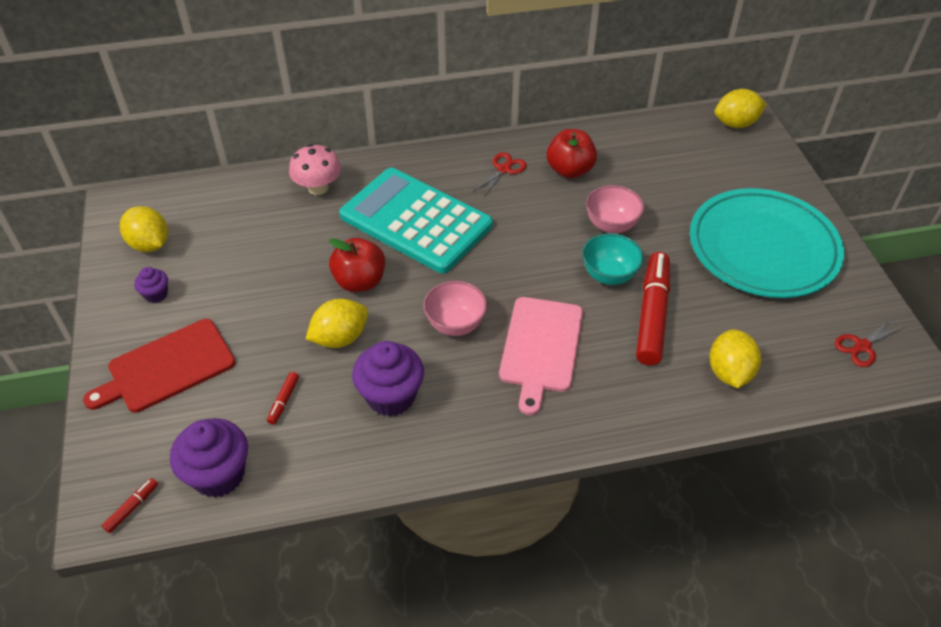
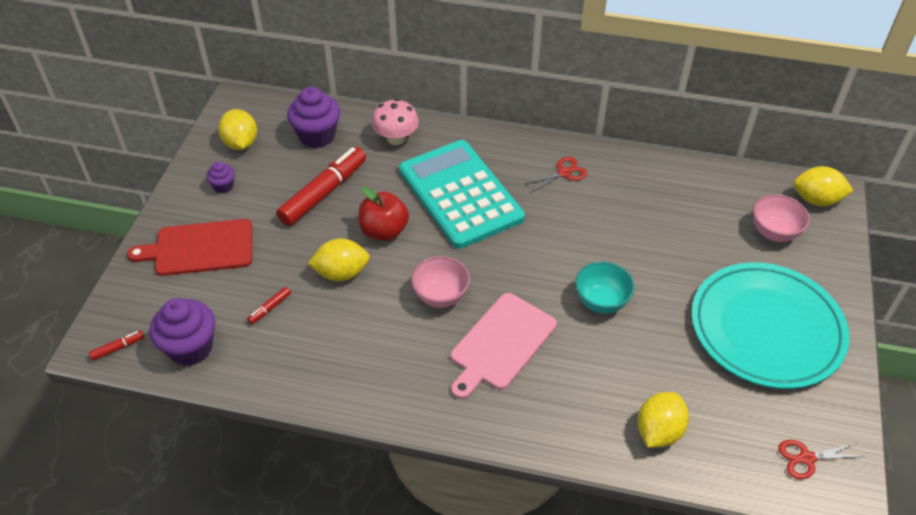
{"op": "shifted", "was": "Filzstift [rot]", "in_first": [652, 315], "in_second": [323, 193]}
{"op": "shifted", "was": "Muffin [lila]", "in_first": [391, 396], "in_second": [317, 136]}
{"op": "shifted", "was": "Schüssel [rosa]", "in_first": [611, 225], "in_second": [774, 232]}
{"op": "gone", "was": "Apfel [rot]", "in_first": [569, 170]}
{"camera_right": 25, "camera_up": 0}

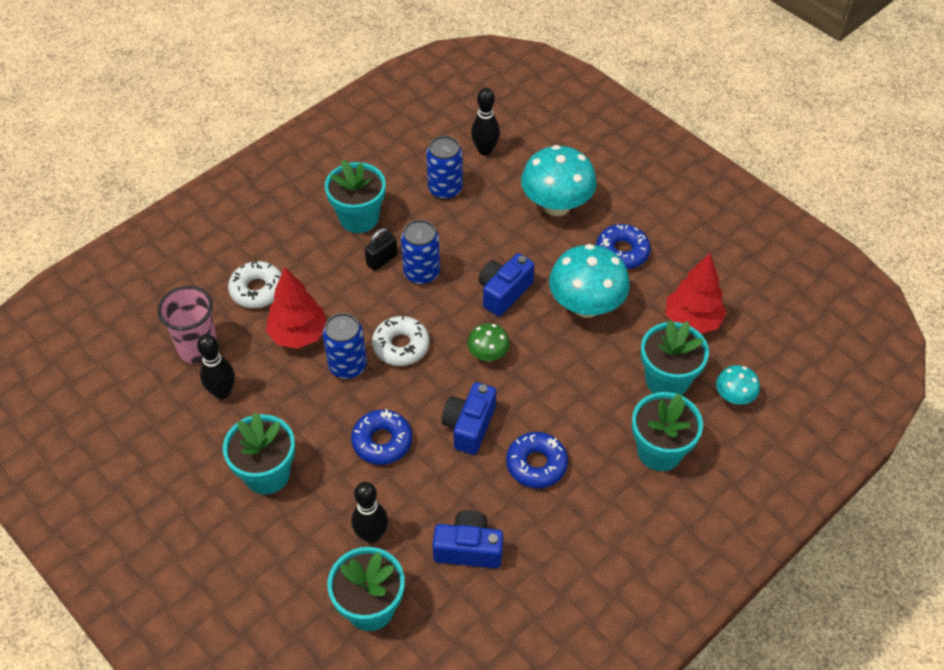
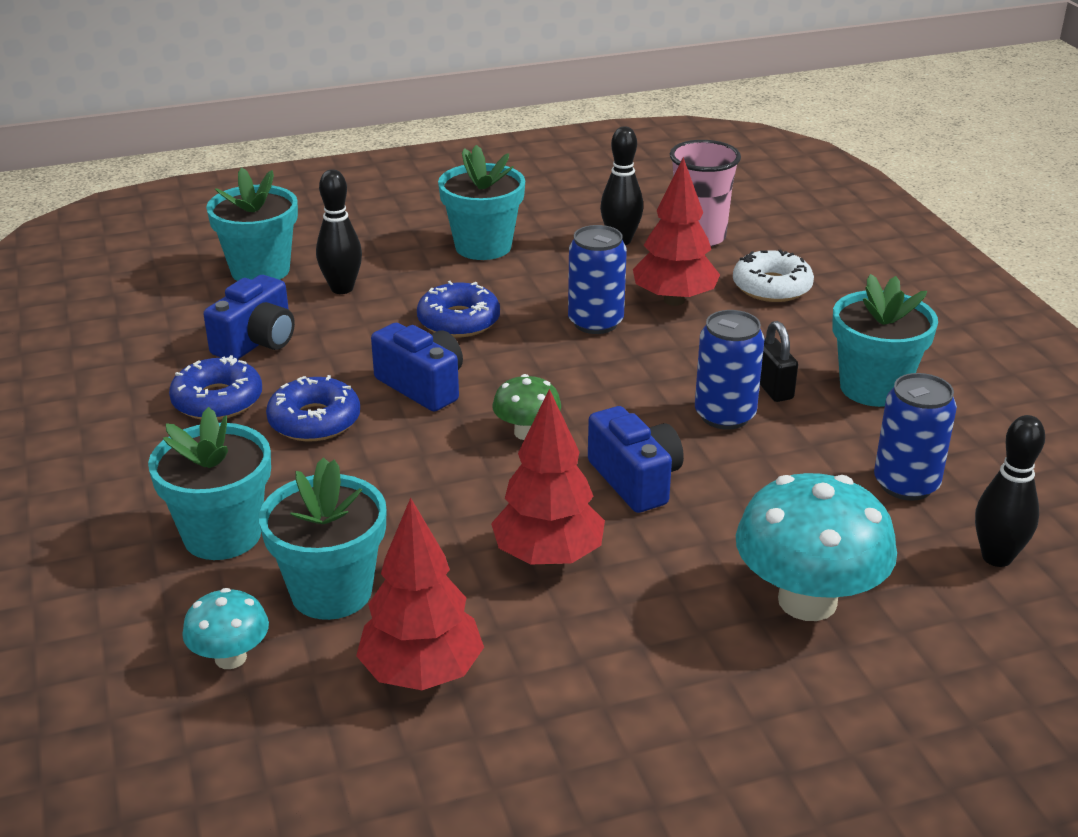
{"op": "shifted", "was": "Donut [blau]", "in_first": [622, 252], "in_second": [217, 400]}
{"op": "swapped", "was": "Pilz [türkis]", "now": "Baum [rot]", "in_first": [586, 305], "in_second": [548, 557]}
{"op": "gone", "was": "Donut [weiß]", "in_first": [401, 346]}
{"camera_right": 115, "camera_up": -20}

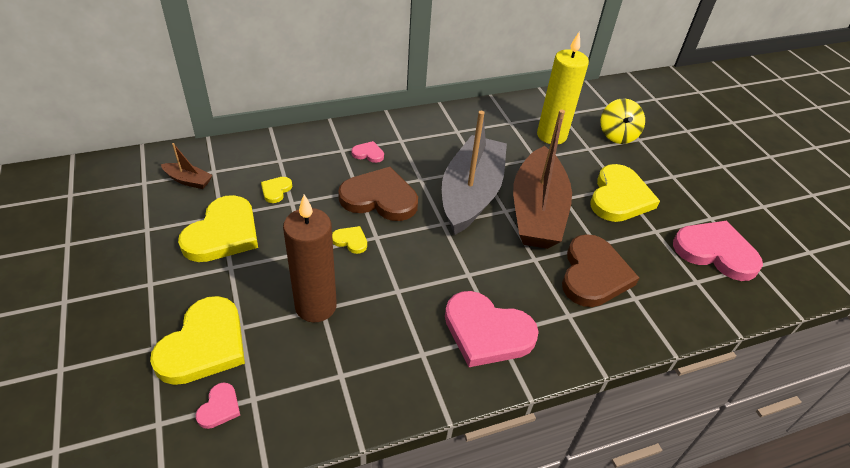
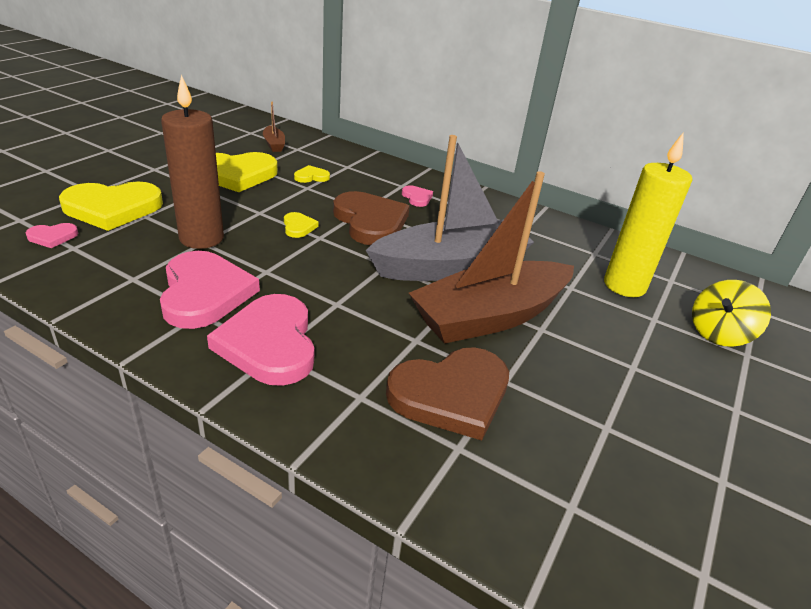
{"op": "shifted", "was": "Herz [rosa]", "in_first": [715, 252], "in_second": [204, 293]}
{"op": "gone", "was": "Herz [gelb]", "in_first": [619, 197]}
{"camera_right": 50, "camera_up": -10}

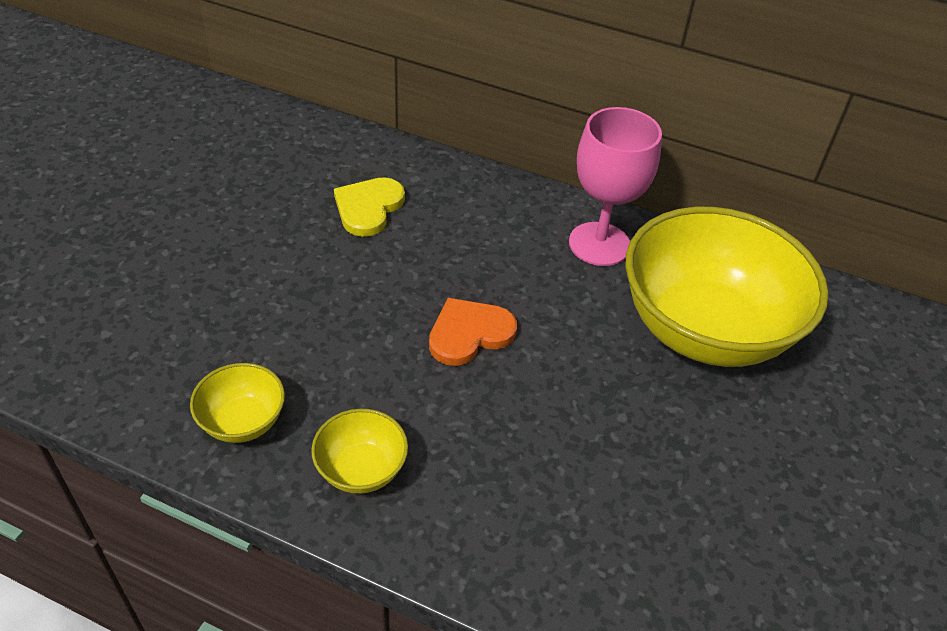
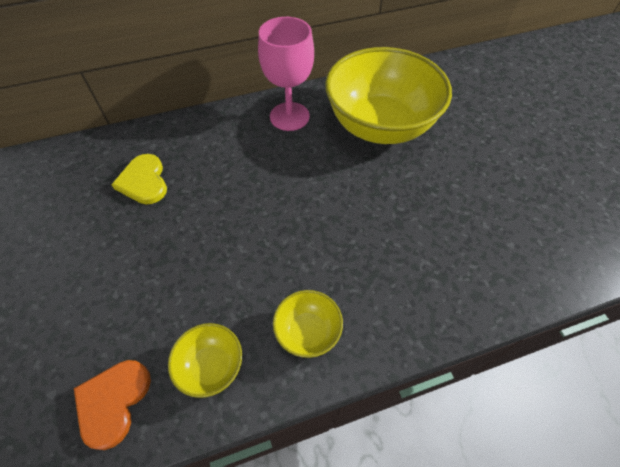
{"op": "shifted", "was": "Herz [orange]", "in_first": [469, 333], "in_second": [113, 402]}
{"camera_right": -40, "camera_up": 10}

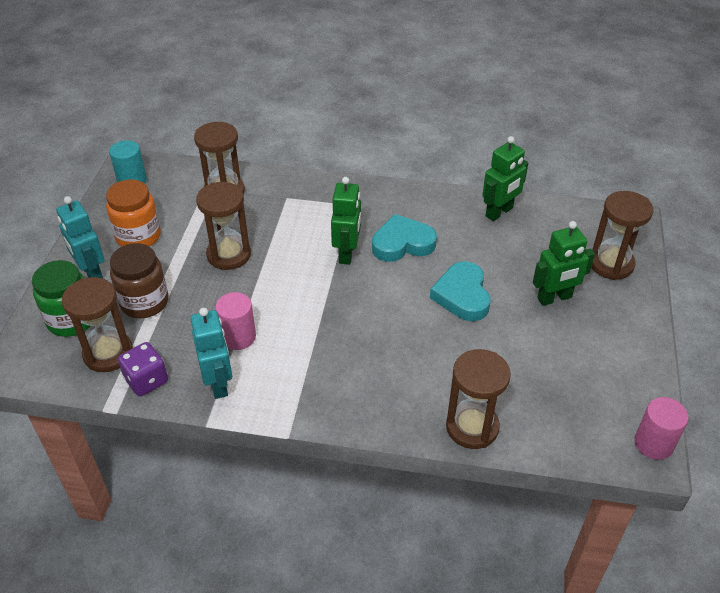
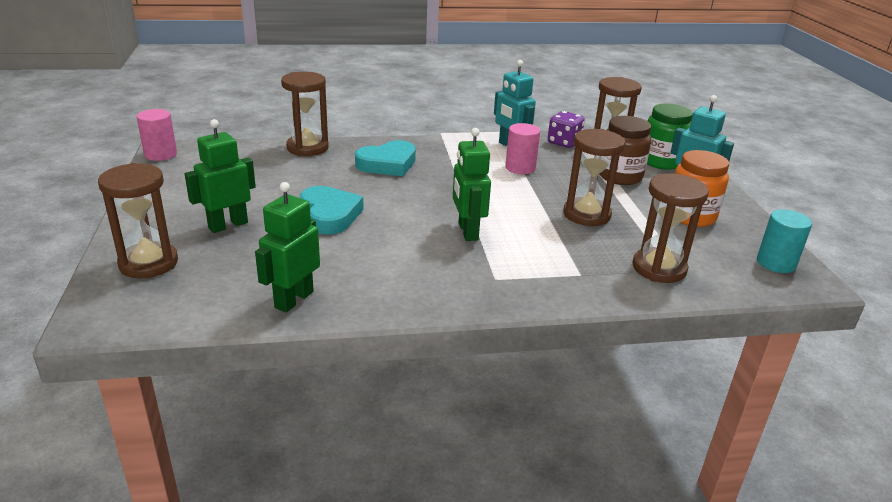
{"op": "shifted", "was": "Herz [türkis]", "in_first": [402, 243], "in_second": [388, 164]}
{"camera_right": 160, "camera_up": -15}

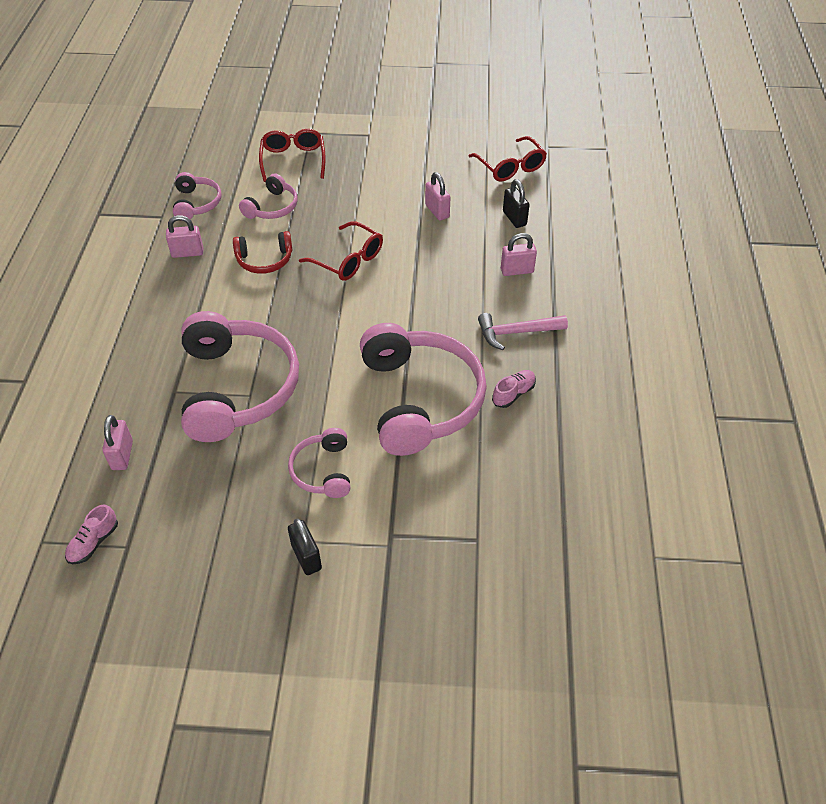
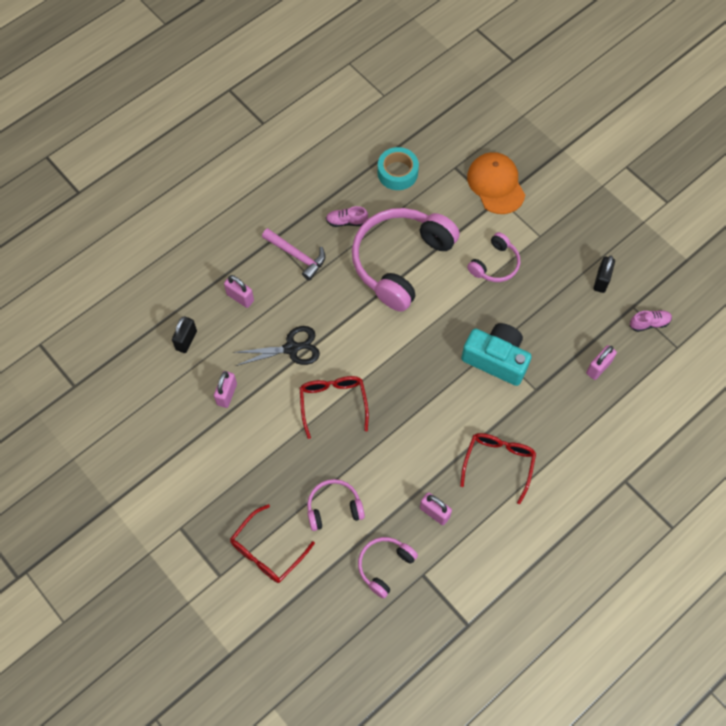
{"op": "new", "now": "Schere [schwarz]", "in_second": [292, 348]}
{"op": "new", "now": "Klebeband [türkis]", "in_second": [397, 173]}
{"op": "shifted", "was": "Brille [rot]", "in_first": [510, 167], "in_second": [498, 463]}
{"op": "swapped", "was": "Kopfhörer [rosa]", "now": "Kamera [türkis]", "in_first": [237, 388], "in_second": [496, 359]}
{"op": "new", "now": "Kappe [orange]", "in_second": [496, 184]}
{"op": "shifted", "was": "Vorhängeschloss [schwarz]", "in_first": [306, 557], "in_second": [601, 280]}
{"op": "gone", "was": "Kopfhörer [rot]", "in_first": [264, 260]}
{"camera_right": -135, "camera_up": 15}

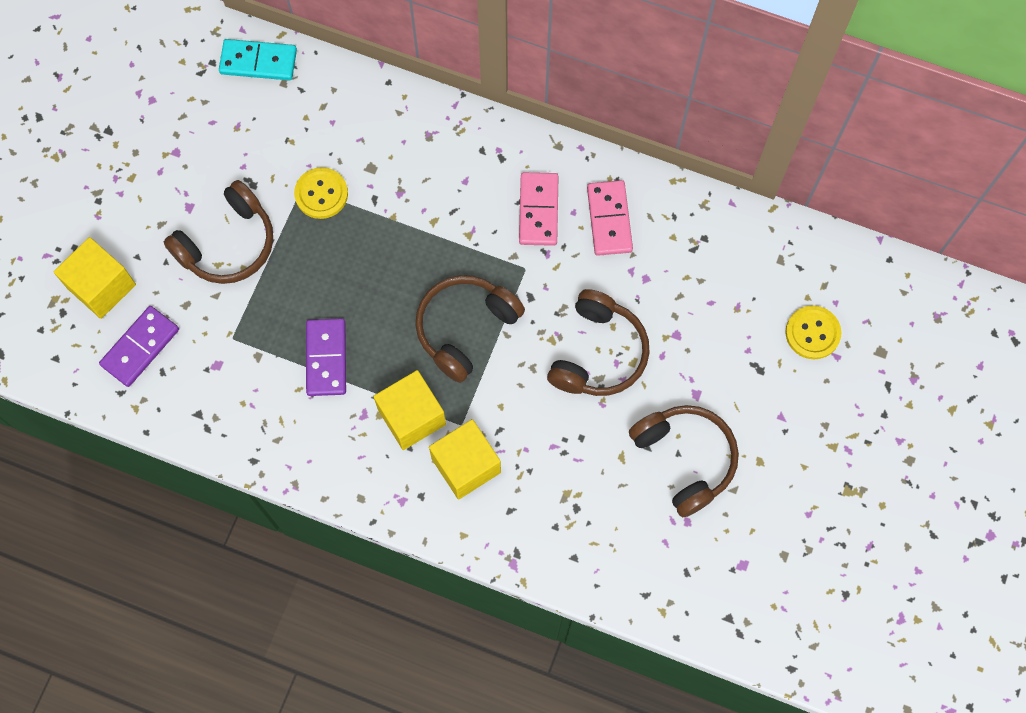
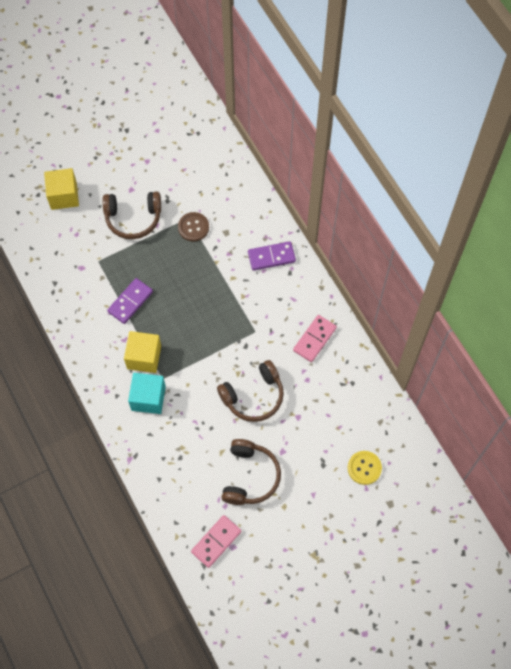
{"op": "repainted", "was": "Kubus [gelb]", "now": "Kubus [türkis]", "in_first": [466, 465], "in_second": [148, 398]}
{"op": "repainted", "was": "Knopf [gelb]", "now": "Knopf [braun]", "in_first": [321, 194], "in_second": [193, 227]}
{"op": "shifted", "was": "Dominostein [rosa]", "in_first": [538, 210], "in_second": [216, 541]}
{"op": "shifted", "was": "Dominostein [lila]", "in_first": [140, 347], "in_second": [271, 257]}
{"op": "gone", "was": "Dominostein [türkis]", "in_first": [258, 61]}
{"op": "gone", "was": "Kopfhörer [braun]", "in_first": [465, 328]}
{"camera_right": 40, "camera_up": -5}

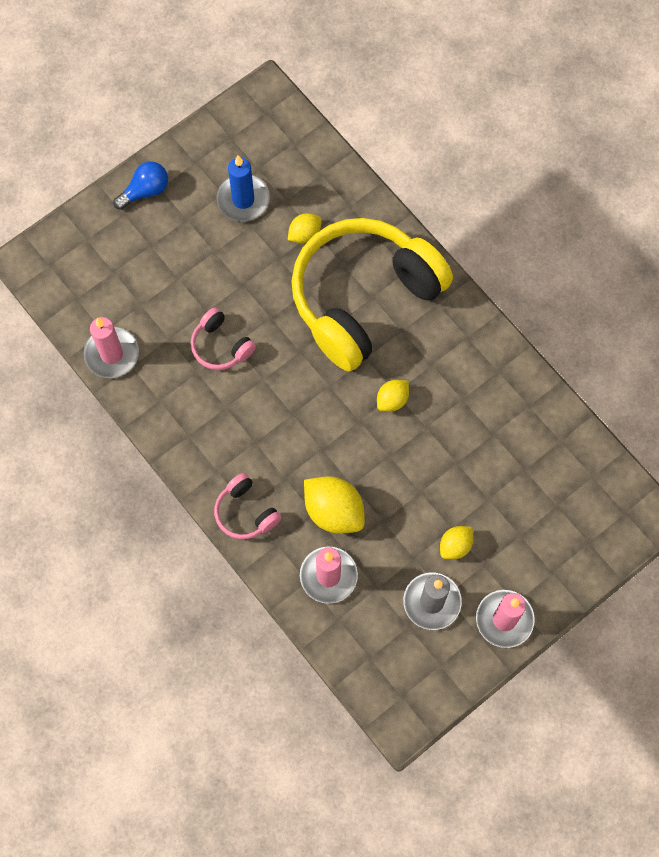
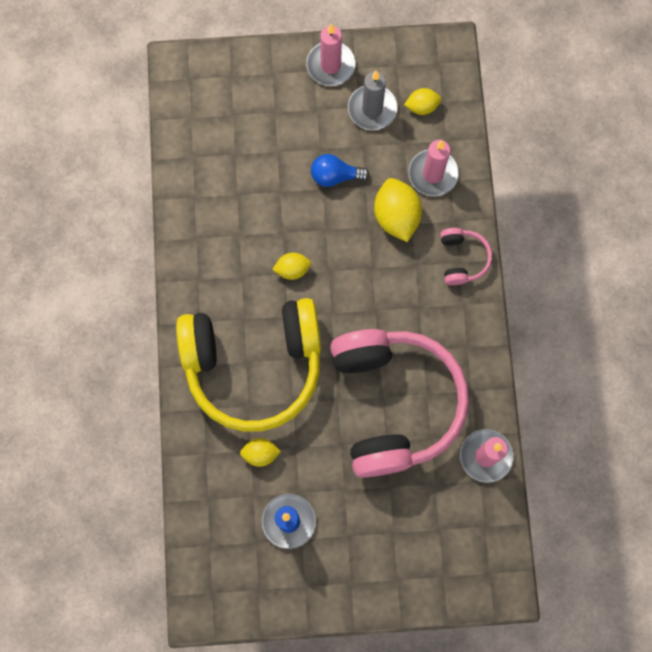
{"op": "shifted", "was": "Glühbirne [blau]", "in_first": [145, 191], "in_second": [335, 176]}
{"op": "scaled", "was": "Kopfhörer [rosa]", "in_first": [221, 346], "in_second": [393, 403], "ratio": 2.46}
{"op": "shifted", "was": "Zitrone [gelb]", "in_first": [455, 546], "in_second": [422, 107]}
{"camera_right": -145, "camera_up": 5}

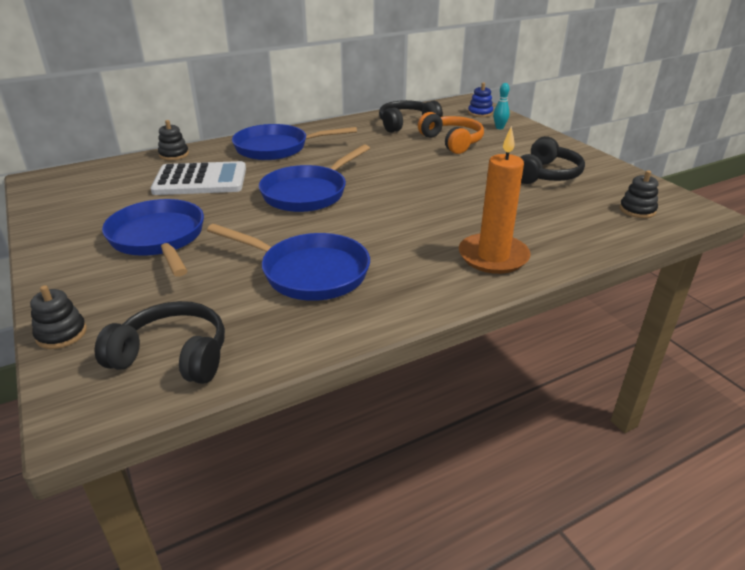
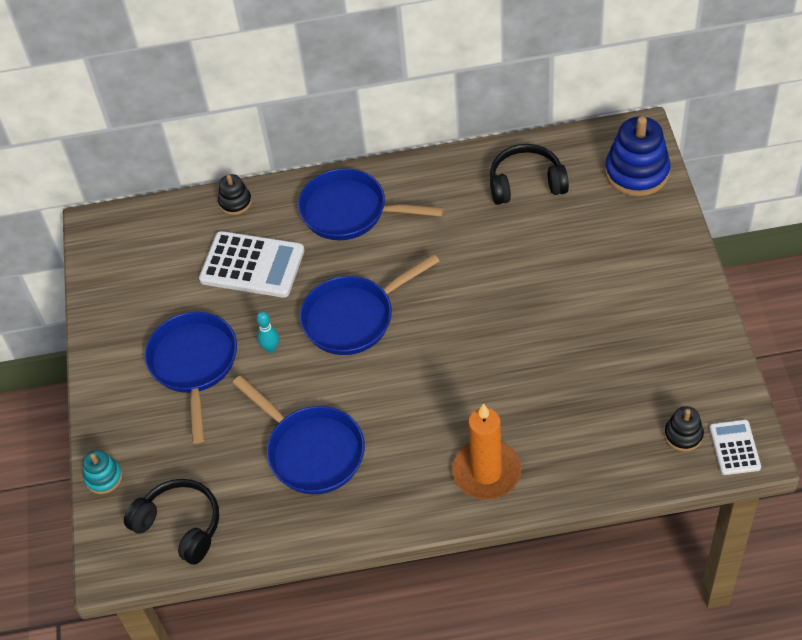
{"op": "repainted", "was": "Stapelspielzeug [schwarz]", "now": "Stapelspielzeug [türkis]", "in_first": [61, 334], "in_second": [103, 477]}
{"op": "shifted", "was": "Bowlingkegel [türkis]", "in_first": [499, 128], "in_second": [271, 348]}
{"op": "scaled", "was": "Stapelspielzeug [blau]", "in_first": [480, 113], "in_second": [637, 172], "ratio": 1.9}
{"op": "new", "now": "Taschenrechner [weiß]", "in_second": [734, 448]}
{"op": "gone", "was": "Kopfhörer [orange]", "in_first": [452, 142]}
{"op": "gone", "was": "Kopfhörer [schwarz]", "in_first": [546, 175]}
{"camera_right": 25, "camera_up": 20}

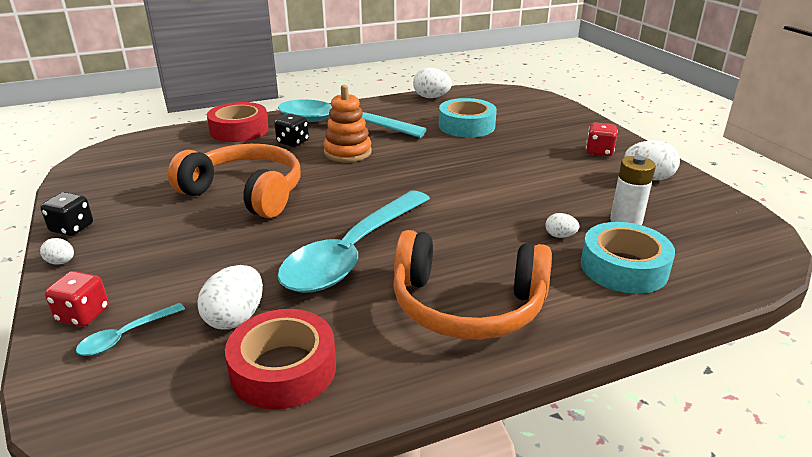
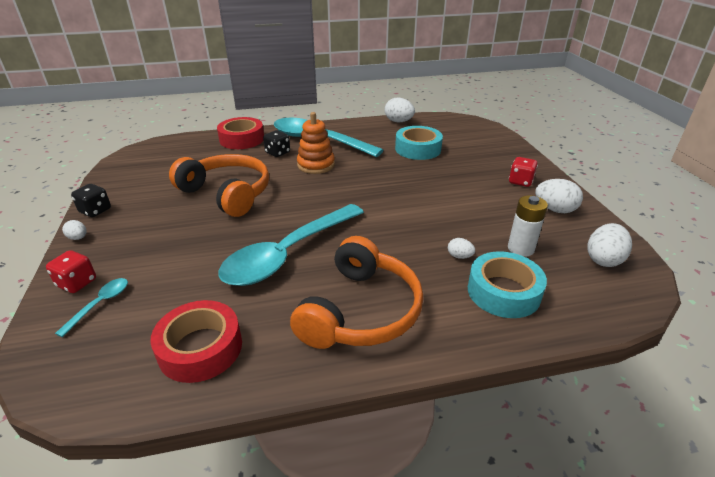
{"op": "rotated", "was": "Löffel [türkis]", "in_first": [126, 336], "in_second": [100, 304], "clockwise": 150}
{"op": "rotated", "was": "Kopfhörer [orange]", "in_first": [467, 305], "in_second": [361, 311], "clockwise": -90}
{"op": "shifted", "was": "Ei [weiß]", "in_first": [235, 318], "in_second": [603, 259]}
{"camera_right": 10, "camera_up": 5}

